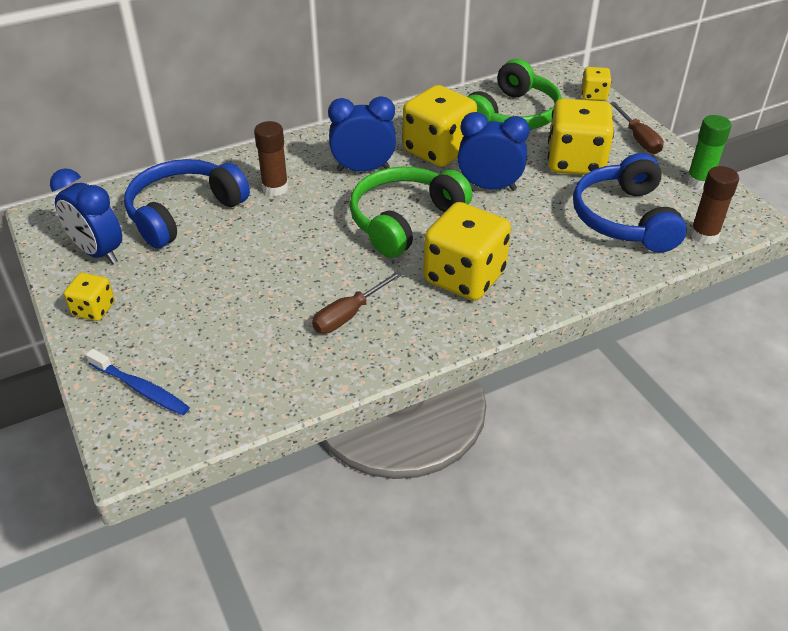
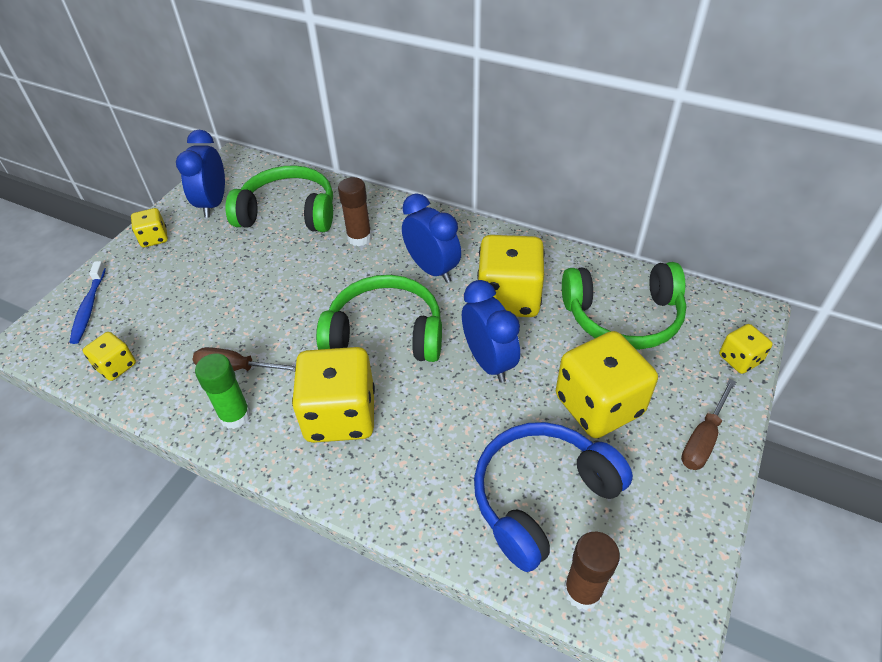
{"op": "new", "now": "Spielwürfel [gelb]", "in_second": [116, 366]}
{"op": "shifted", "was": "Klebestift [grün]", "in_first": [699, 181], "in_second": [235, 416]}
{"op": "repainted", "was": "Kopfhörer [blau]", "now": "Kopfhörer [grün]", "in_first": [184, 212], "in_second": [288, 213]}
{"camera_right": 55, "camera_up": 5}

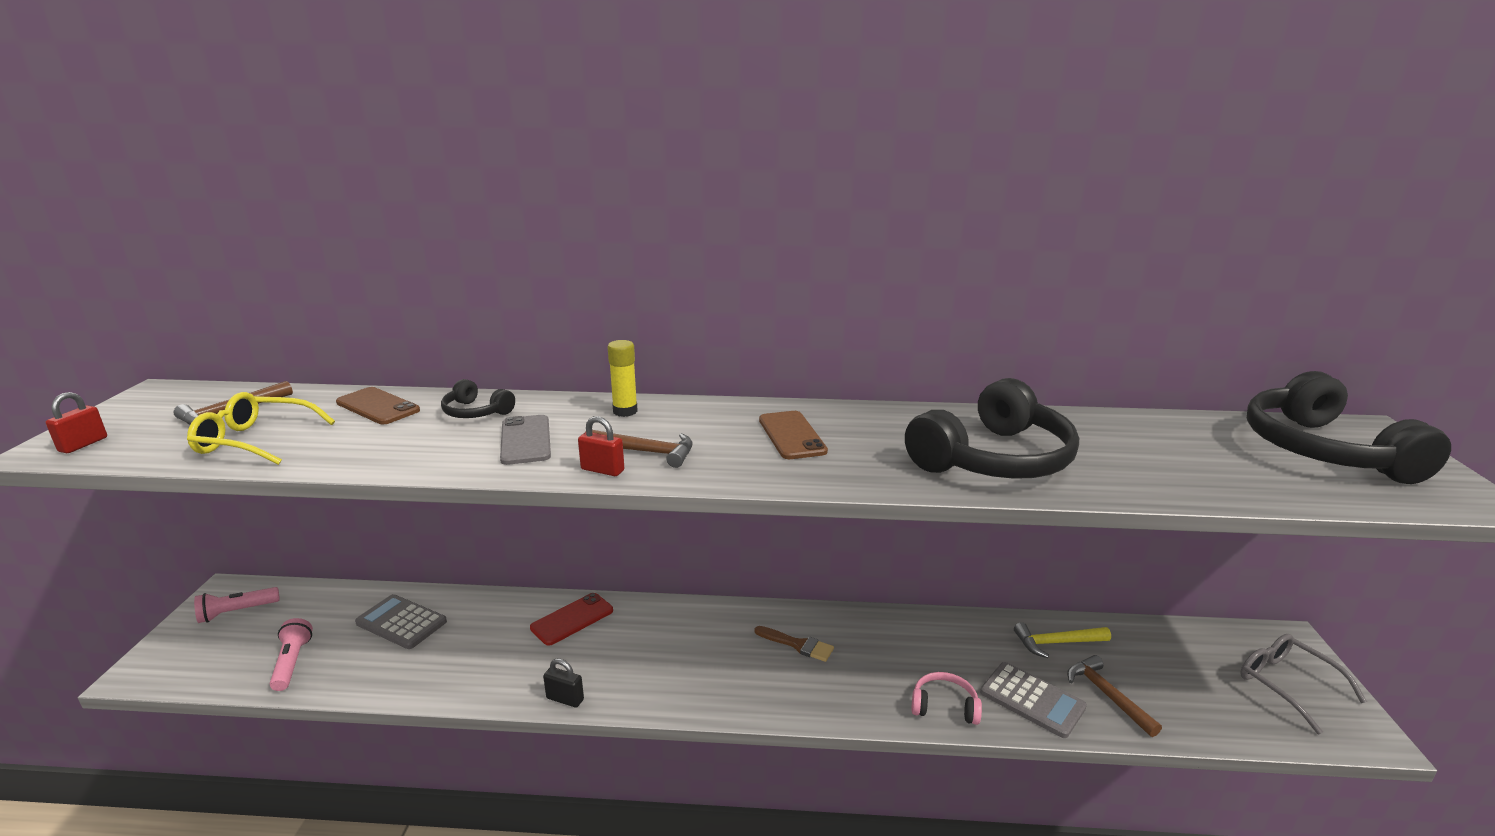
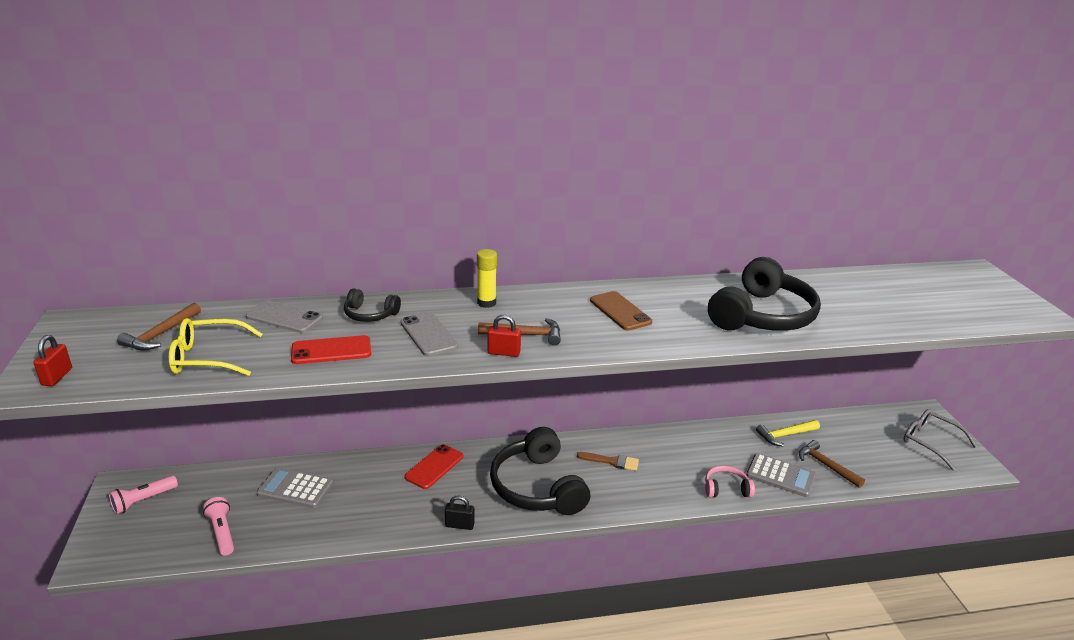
{"op": "repainted", "was": "Handy [braun]", "now": "Handy [grau]", "in_first": [378, 406], "in_second": [284, 317]}
{"op": "new", "now": "Handy [rot]", "in_second": [331, 351]}
{"op": "shifted", "was": "Kopfhörer [schwarz]", "in_first": [1323, 450], "in_second": [537, 487]}
{"camera_right": -15, "camera_up": 5}

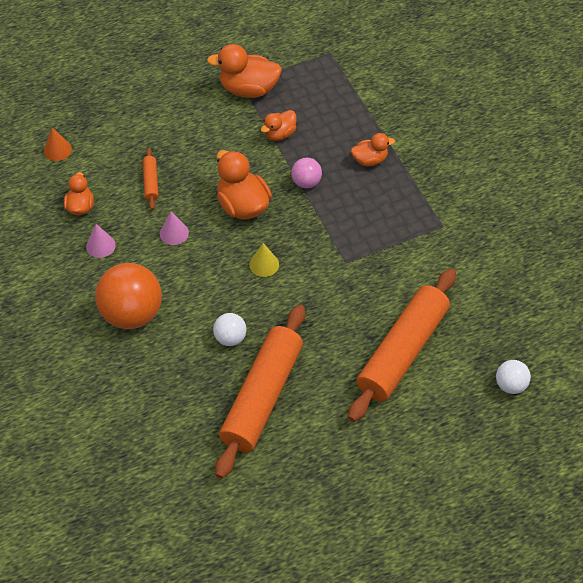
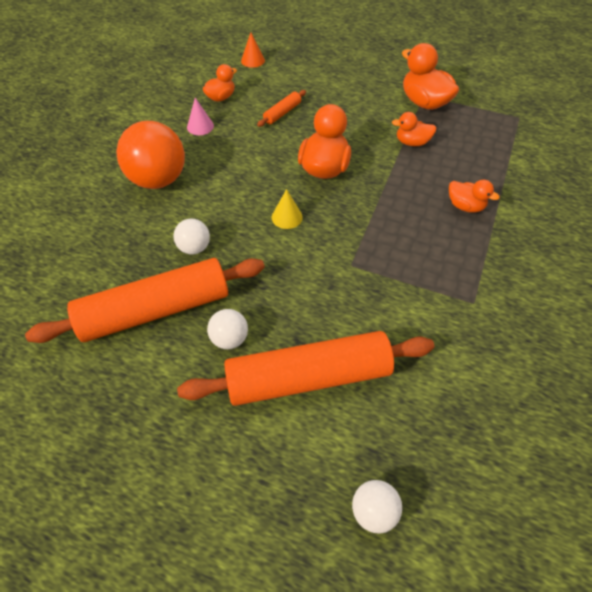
{"op": "new", "now": "Ball [weiß]", "in_second": [229, 339]}
{"op": "gone", "was": "Kegel [rosa]", "in_first": [174, 233]}
{"op": "gone", "was": "Ball [rosa]", "in_first": [306, 182]}
{"camera_right": 45, "camera_up": 0}

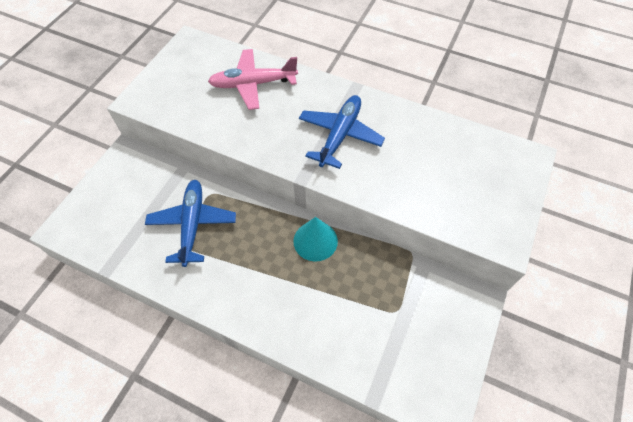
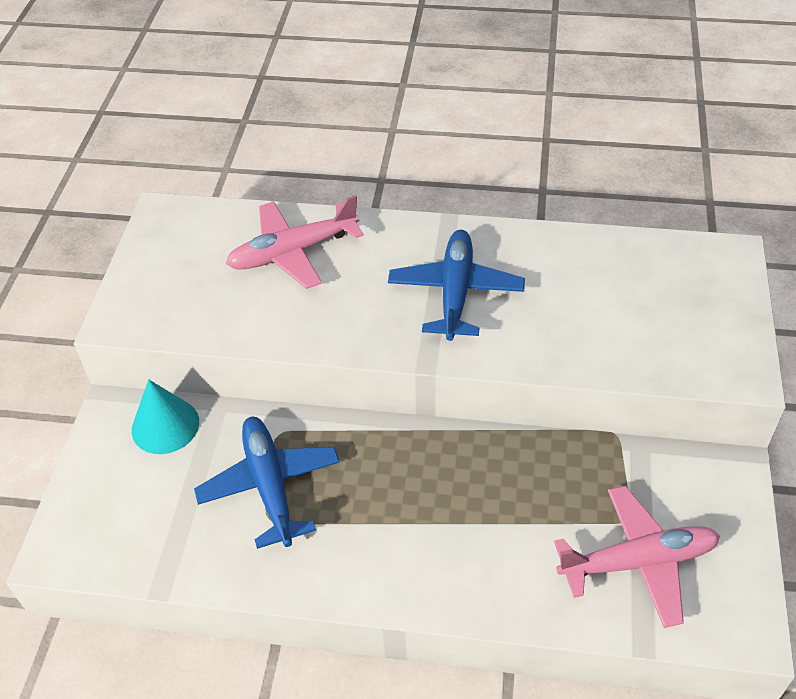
{"op": "shifted", "was": "Kegel [türkis]", "in_first": [315, 241], "in_second": [165, 426]}
{"op": "new", "now": "Flugzeug [rosa]", "in_second": [638, 561]}
{"camera_right": -15, "camera_up": -10}

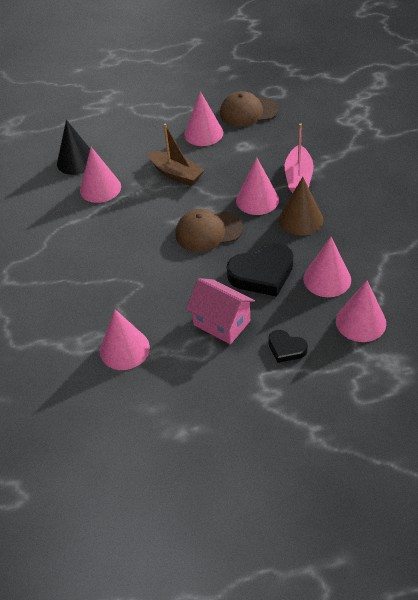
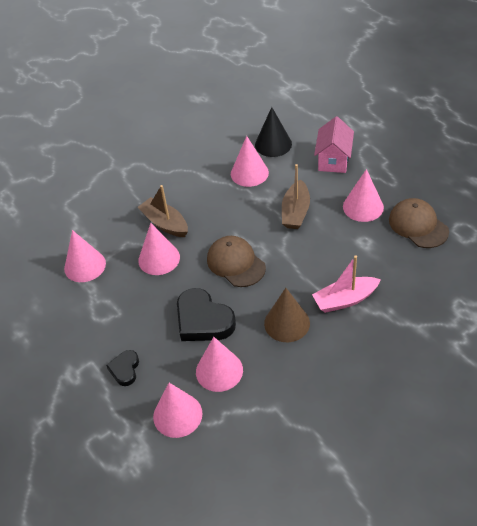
{"op": "new", "now": "Boot [braun]", "in_second": [165, 223]}
{"op": "shifted", "was": "Kegel [rosa]", "in_first": [257, 200], "in_second": [159, 258]}
{"op": "shifted", "was": "Haus [rosa]", "in_first": [222, 323], "in_second": [333, 160]}
{"camera_right": 65, "camera_up": 0}

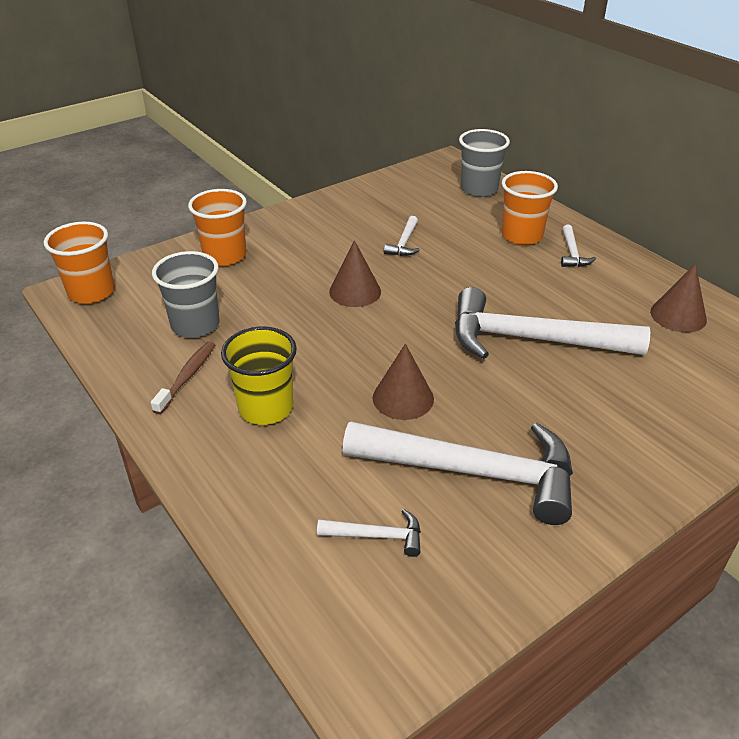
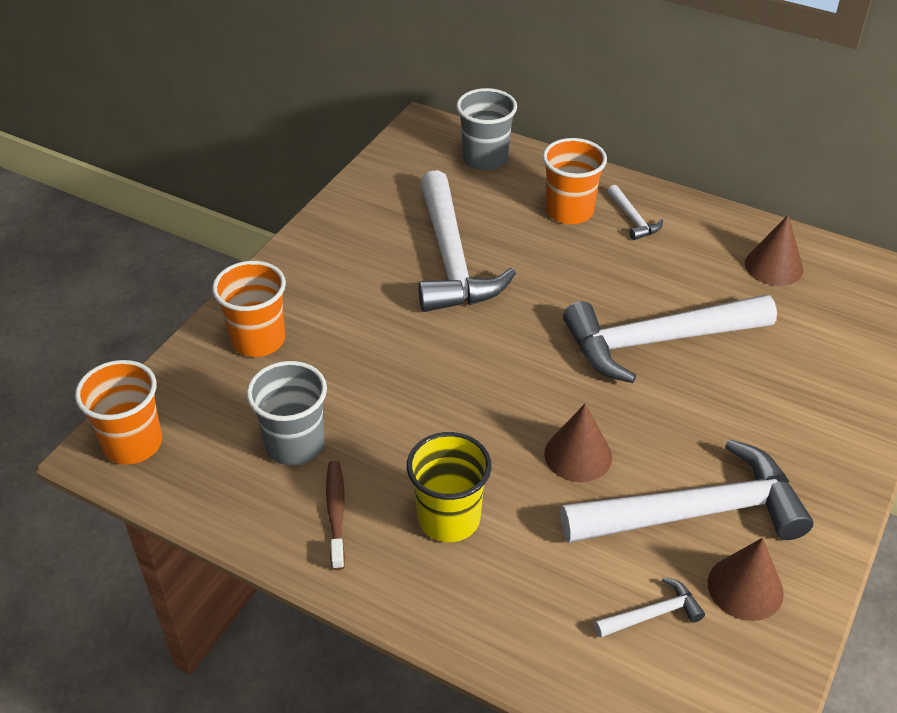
{"op": "scaled", "was": "Hammer [weiß]", "in_first": [404, 243], "in_second": [451, 259], "ratio": 2.38}
{"op": "shifted", "was": "Kegel [braun]", "in_first": [355, 291], "in_second": [745, 587]}
{"camera_right": -25, "camera_up": 5}

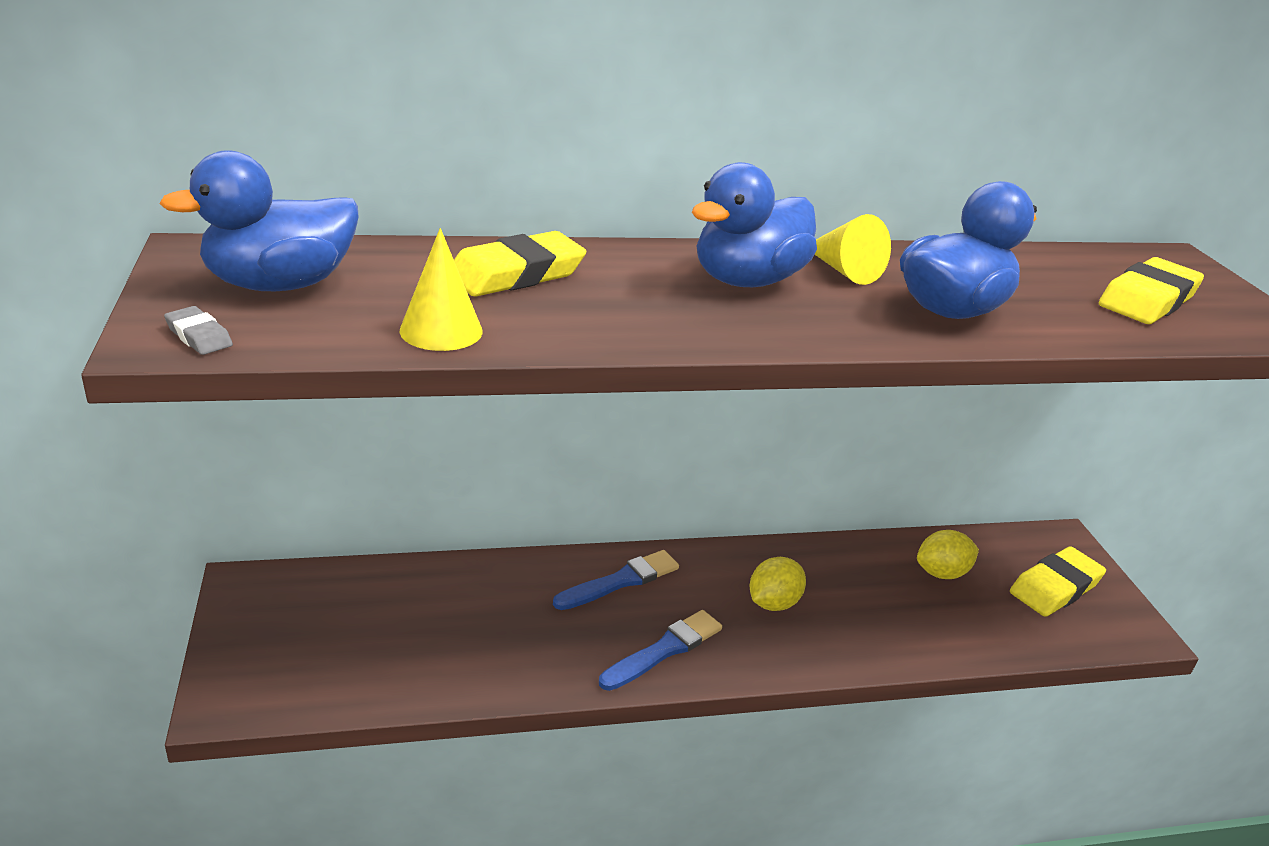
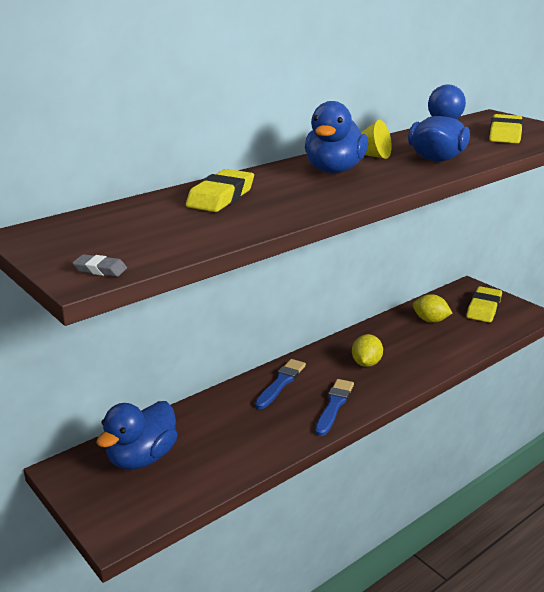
{"op": "shifted", "was": "Ente [blau]", "in_first": [280, 284], "in_second": [142, 458]}
{"op": "rotated", "was": "Zitrone [gelb]", "in_first": [941, 573], "in_second": [430, 320], "clockwise": 75}
{"op": "gone", "was": "Kegel [gelb]", "in_first": [441, 331]}
{"camera_right": -25, "camera_up": -5}

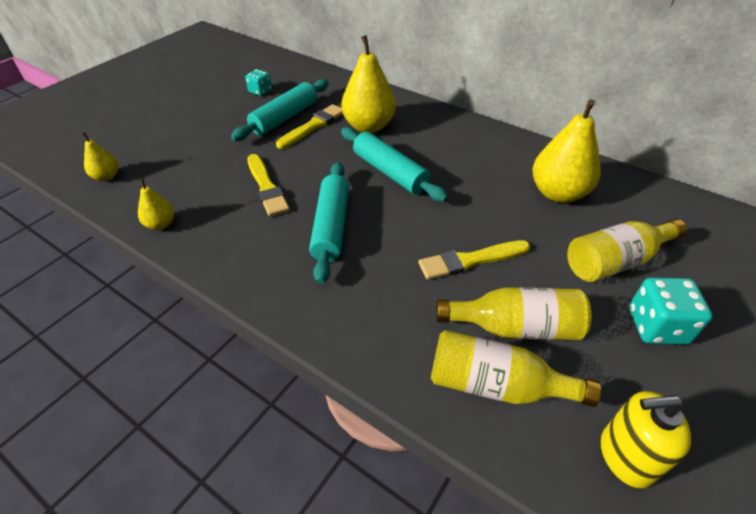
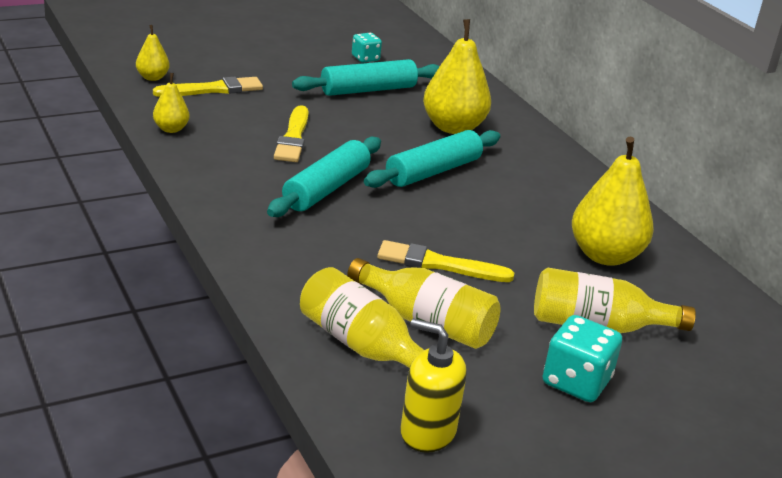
{"op": "shifted", "was": "Pinsel [gelb]", "in_first": [313, 126], "in_second": [212, 89]}
{"op": "rotated", "was": "Nudelholz [türkis]", "in_first": [390, 172], "in_second": [433, 171], "clockwise": 60}
{"camera_right": 25, "camera_up": -15}

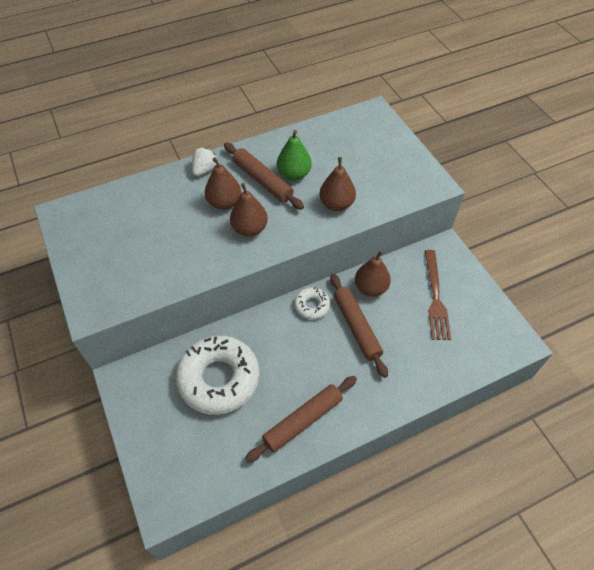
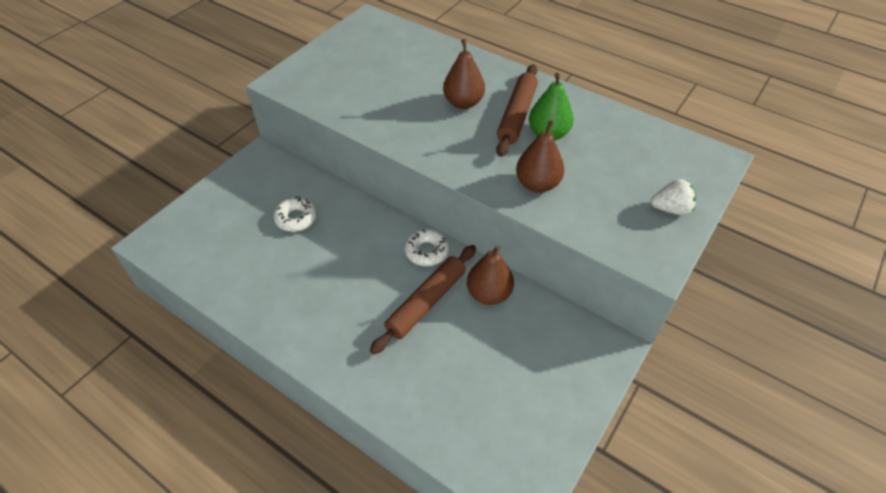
{"op": "scaled", "was": "Donut [weiß]", "in_first": [219, 379], "in_second": [296, 218], "ratio": 0.47}
{"op": "shifted", "was": "Erdbeere [weiß]", "in_first": [205, 170], "in_second": [670, 209]}
{"op": "gone", "was": "Birne [braun]", "in_first": [249, 229]}
{"op": "gone", "was": "Nudelholz [braun]", "in_first": [302, 421]}
{"op": "gone", "was": "Gabel [braun]", "in_first": [435, 297]}
{"camera_right": 60, "camera_up": -5}

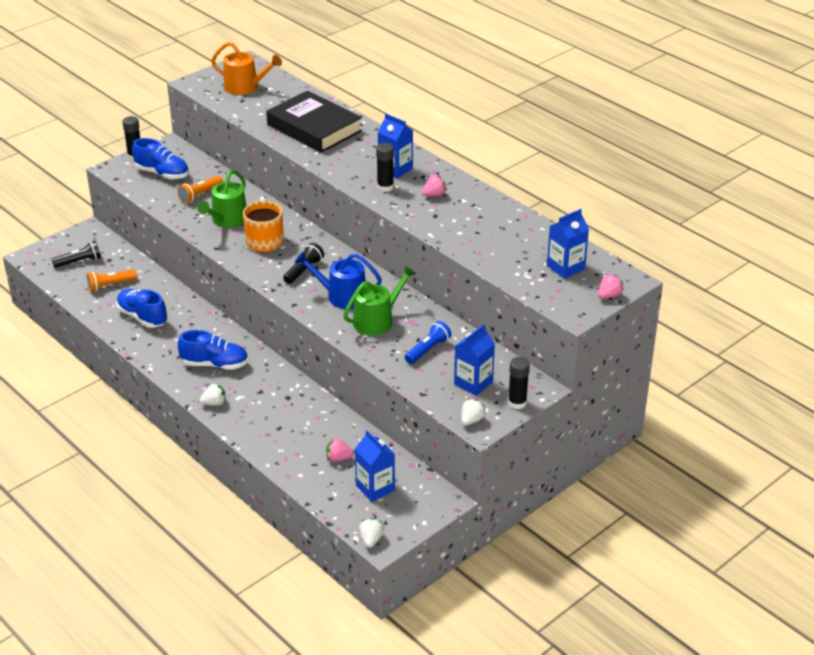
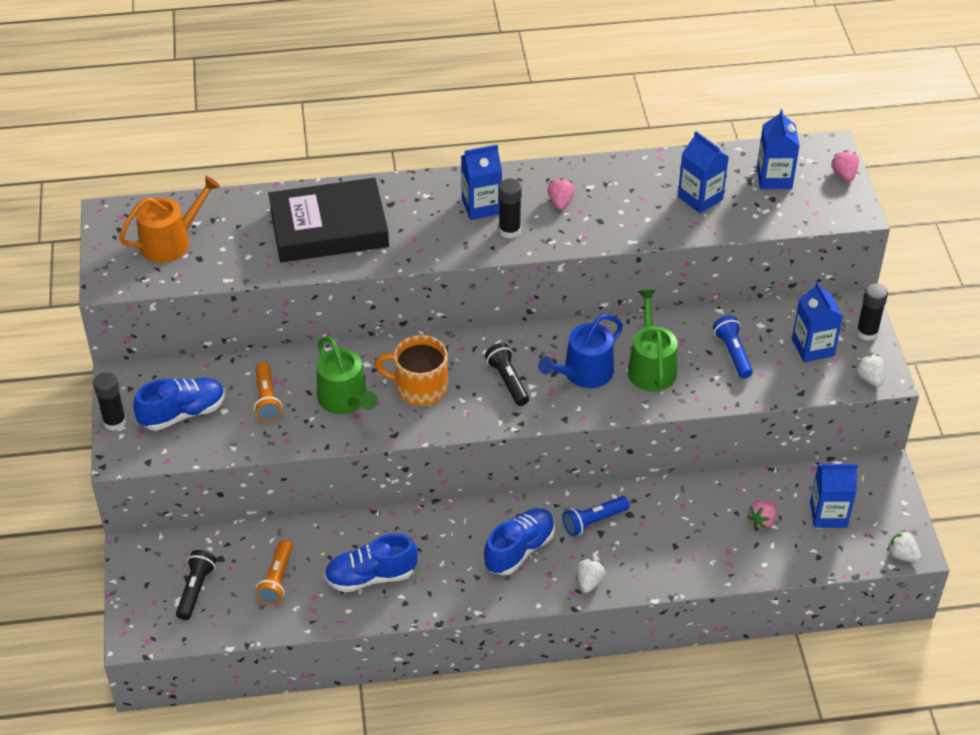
{"op": "new", "now": "Taschenlampe [blau]", "in_second": [594, 521]}
{"op": "new", "now": "Getränkekarton [blau]", "in_second": [700, 198]}
{"camera_right": -55, "camera_up": 10}

